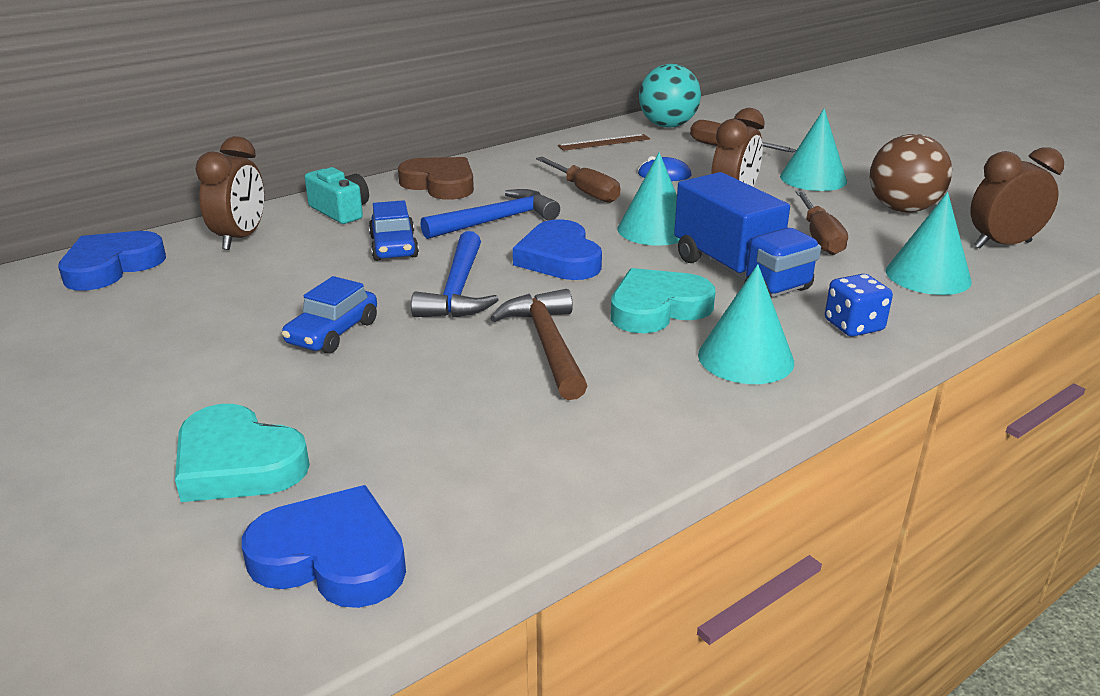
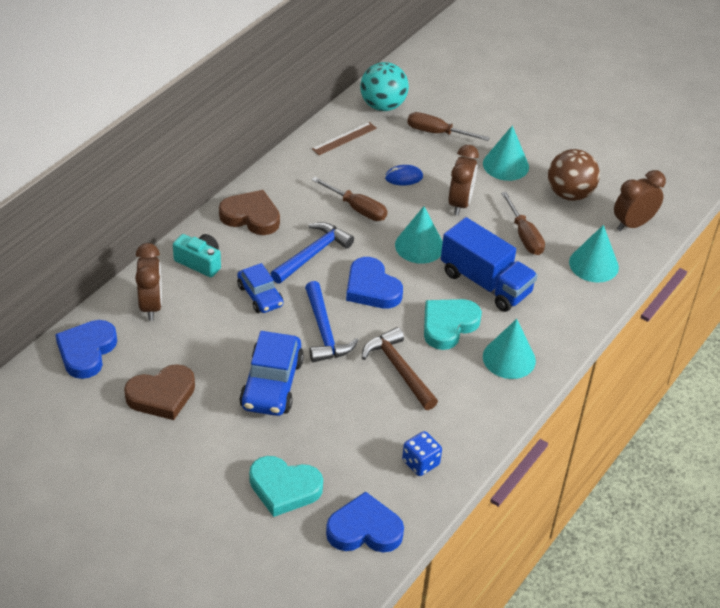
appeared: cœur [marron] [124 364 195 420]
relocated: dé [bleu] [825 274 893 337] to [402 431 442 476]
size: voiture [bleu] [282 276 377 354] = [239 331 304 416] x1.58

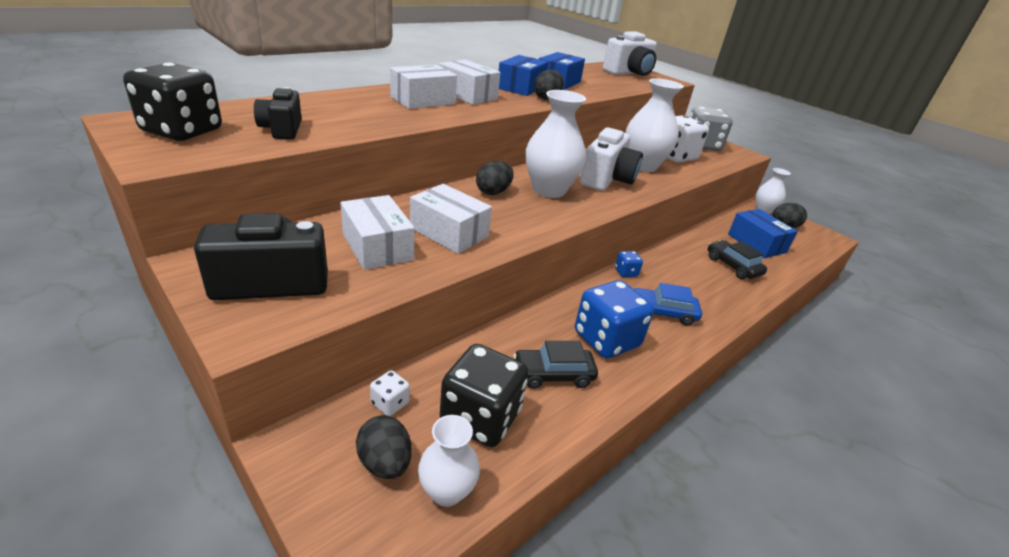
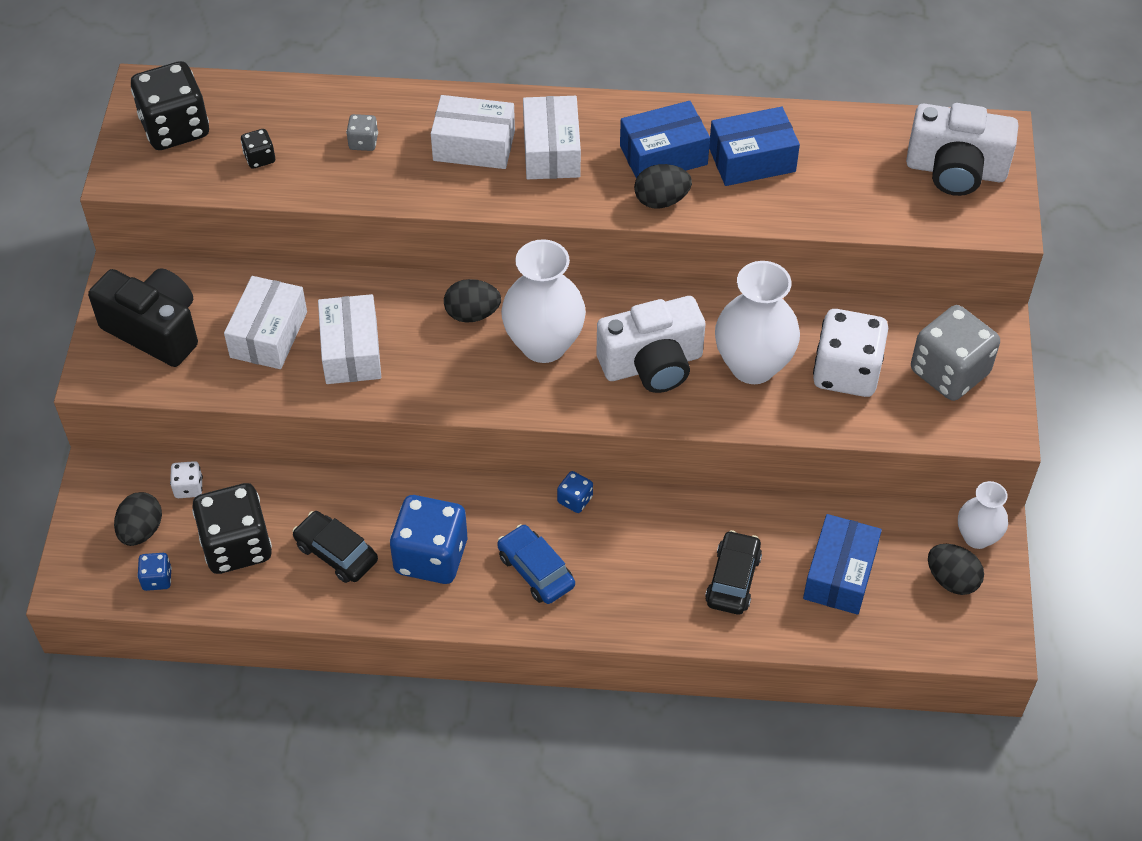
appeared: dé [gris] [346 114 378 151]
exchanged: appareil photo [noir] [254 87 302 139] to dé [noir] [241 129 275 169]; vase [blanc] [418 415 480 507] to dé [bleu] [137 553 172 591]

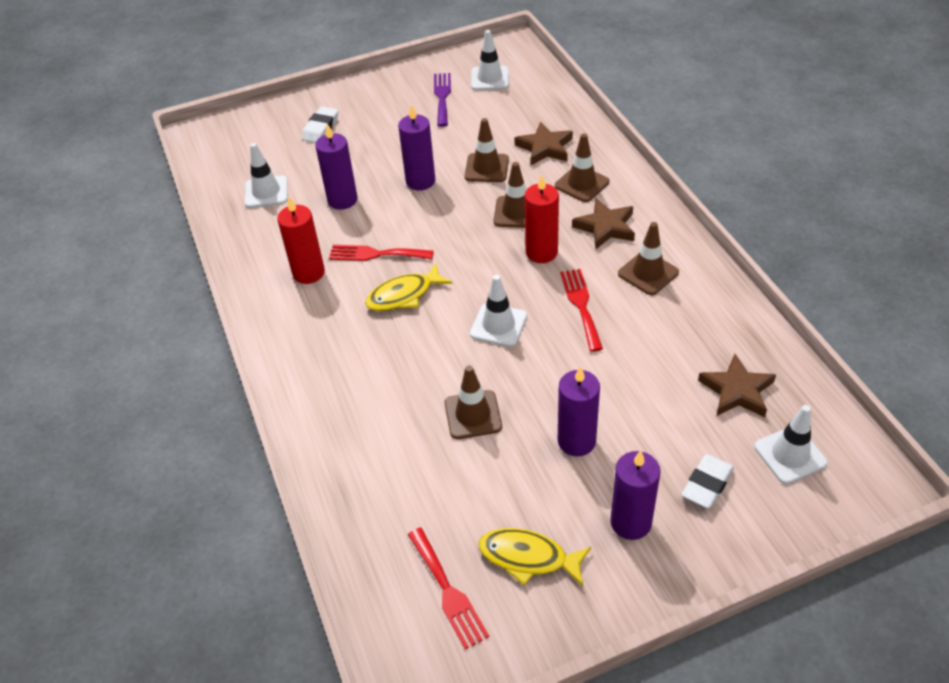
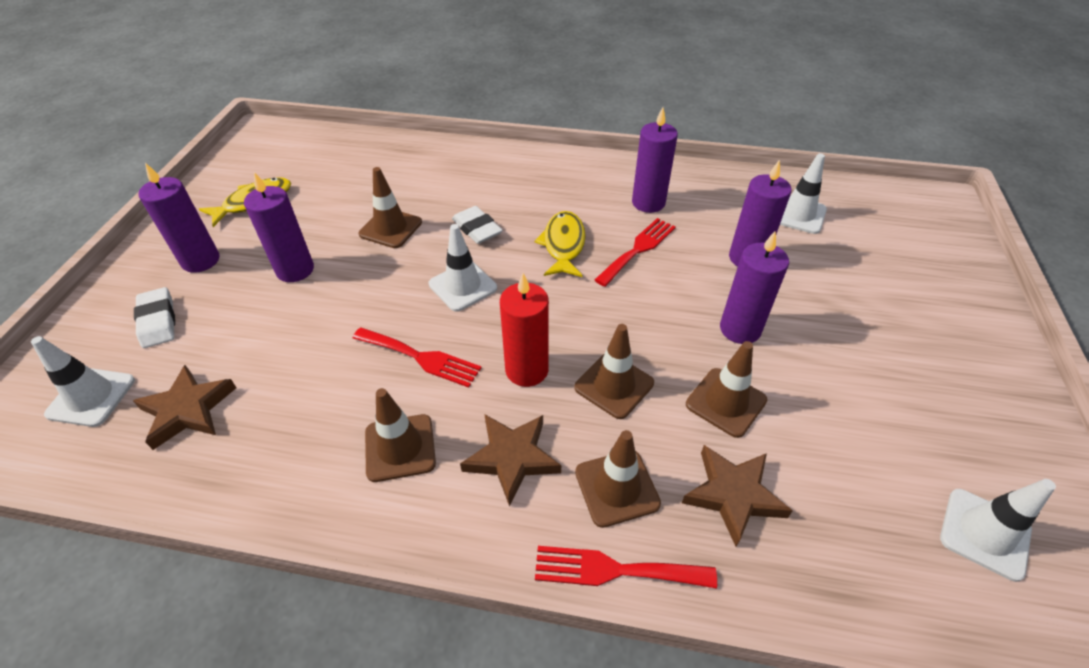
missing: fourchette [violet] [434 73 451 127]
relocated: gomme [blanc] [302 106 338 143] to [452 206 503 244]; fourchette [rouge] [408 528 489 650] to [535 546 717 589]
colour: bougie [rouge] [277 196 325 284] to bougie [violet] [632 107 678 213]

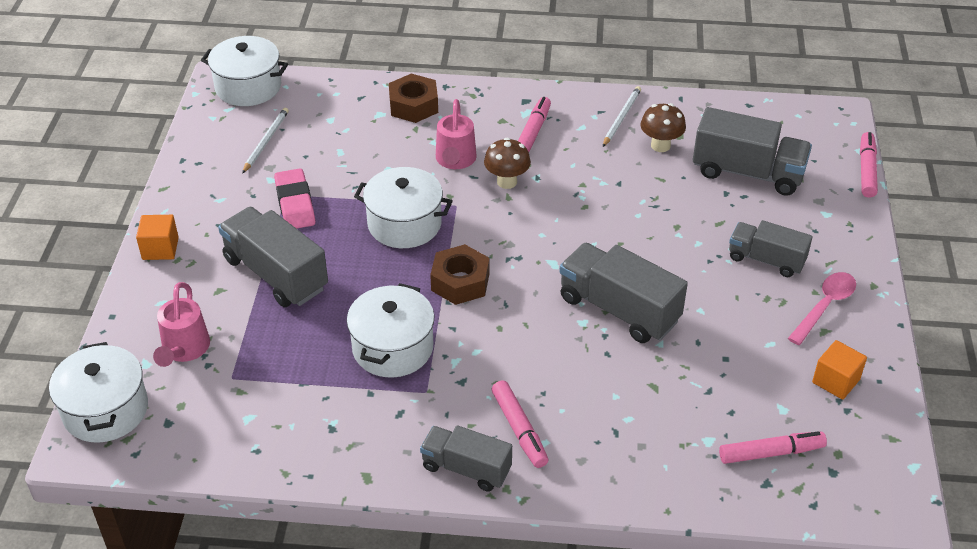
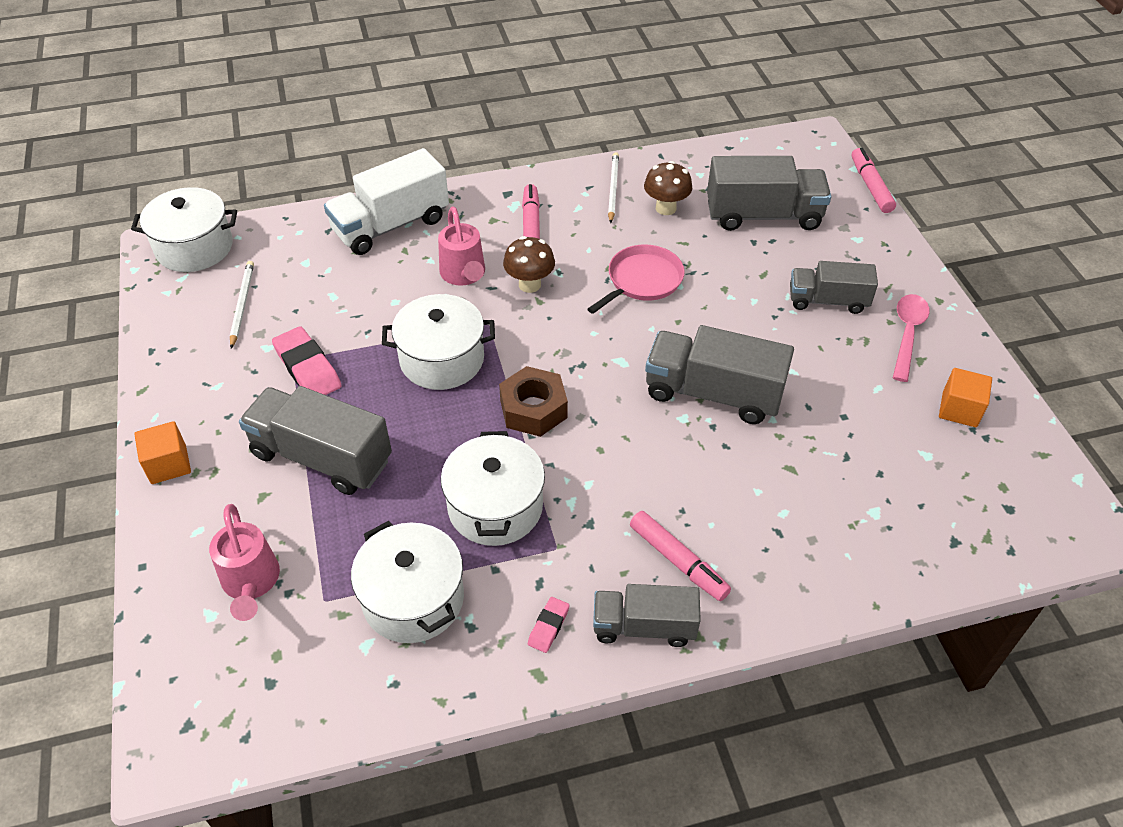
missing: feutre [rose] [719 431 827 464]
appeared: gomme [rose] [528 597 570 653]; poêle [rose] [588 244 685 314]
relocated: marmite [blanc] [49 342 148 443] to [351 521 464 643]
exchanged: écrou [marron] [389 74 438 123] to camion [blanc] [324 148 449 255]

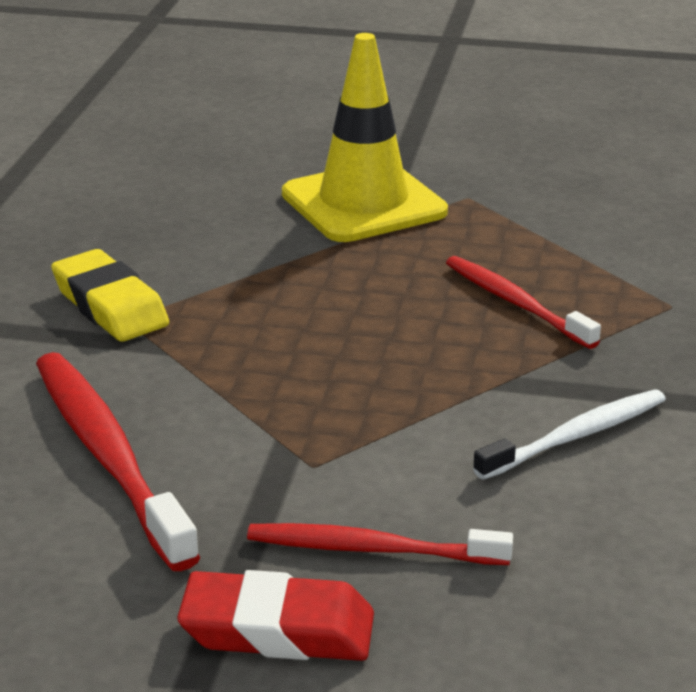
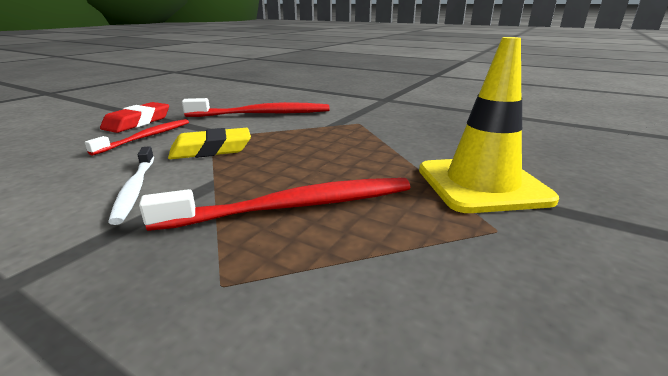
relocated: gomme [jaune] [51 249 169 341] to [168 128 251 159]
size: brosse à dents [rouge] [446 256 601 349] = [139 178 410 231] x1.59

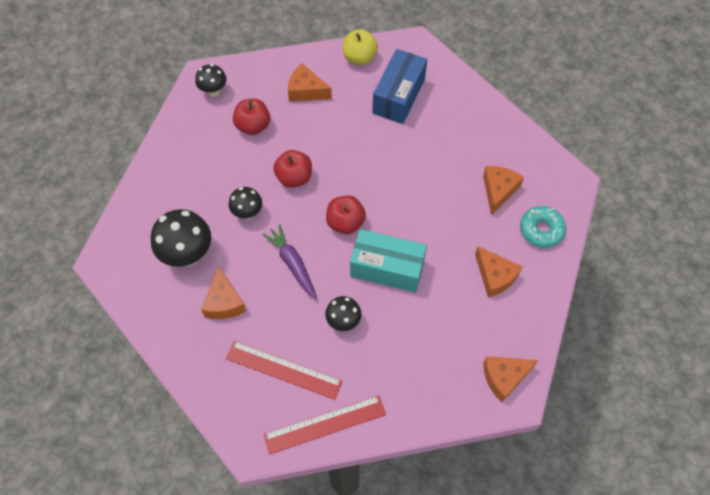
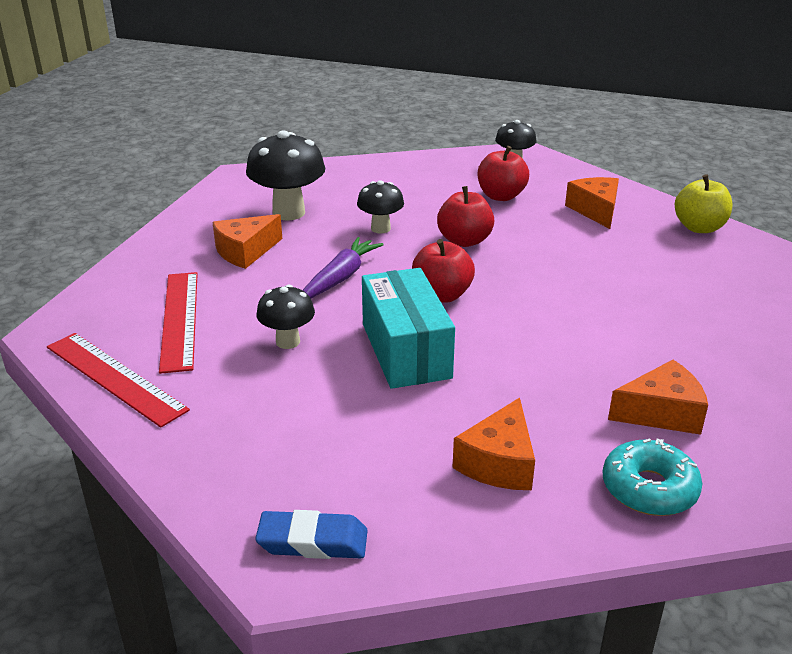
missing: boîte [bleu] [372 49 427 124]
exchanged: fromage [orange] [483 356 538 402] to gomme [bleu] [255 510 368 559]

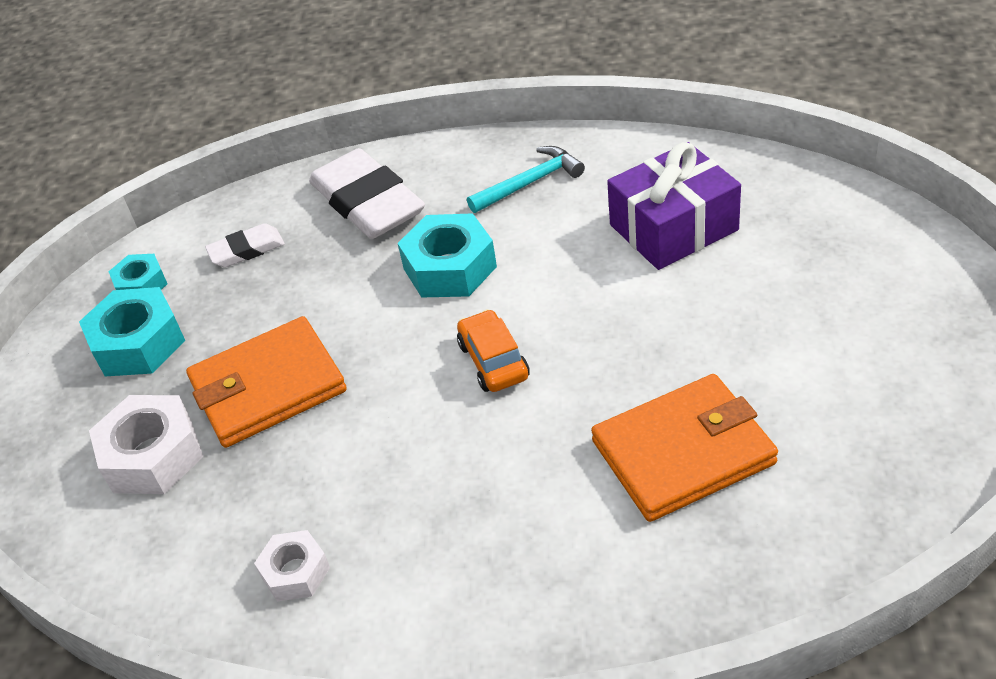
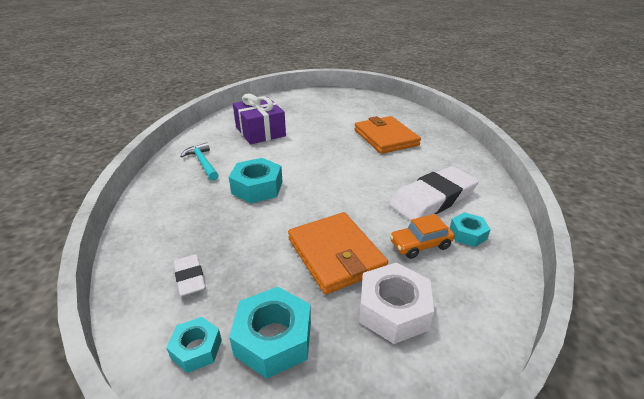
relocated: gomme [blanc] [309 148 425 239] to [389 166 479 221]; voiture [orange] [457 309 530 392] to [390 214 455 259]
colour: écrou [blanc] [254 530 330 602] to écrou [turquoise] [449 212 491 247]

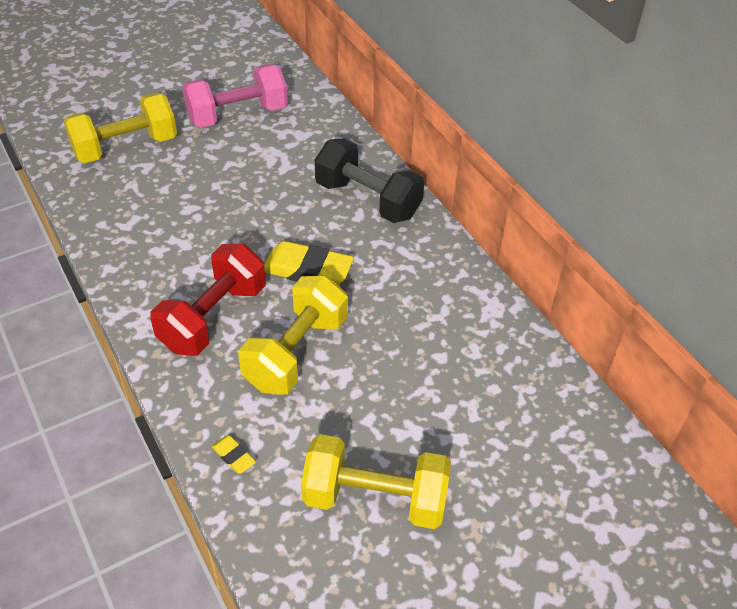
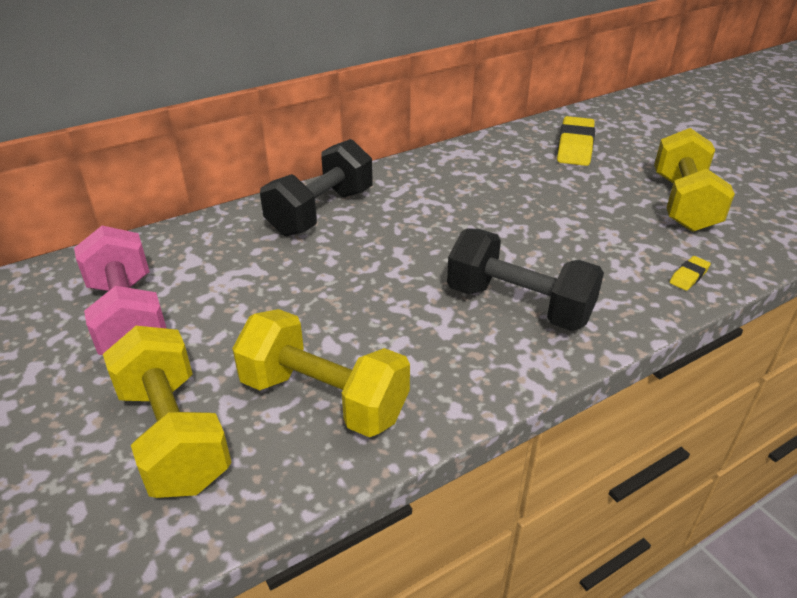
relocated: haltère [jaune] [238 276 348 395] to [232 309 410 437]; gomme [jaune] [264 241 354 285] to [557 116 595 166]
colour: haltère [rouge] [150 244 266 356] to haltère [noir] [447 228 604 331]

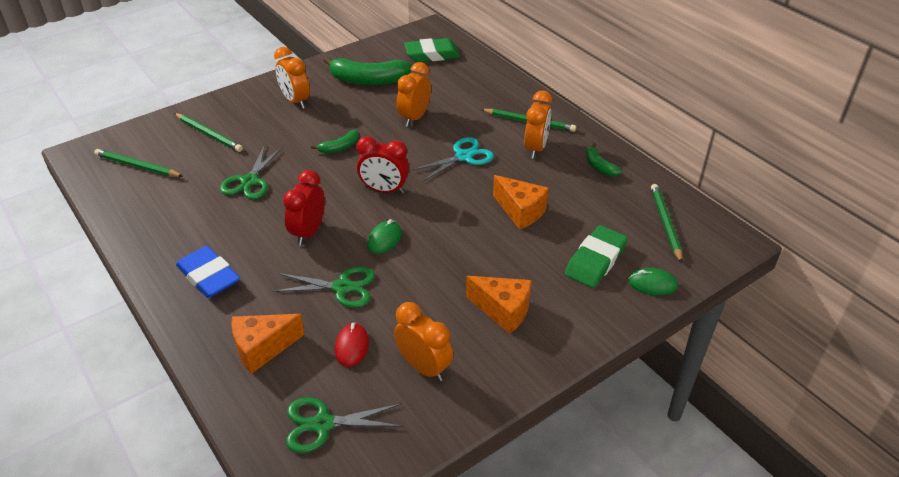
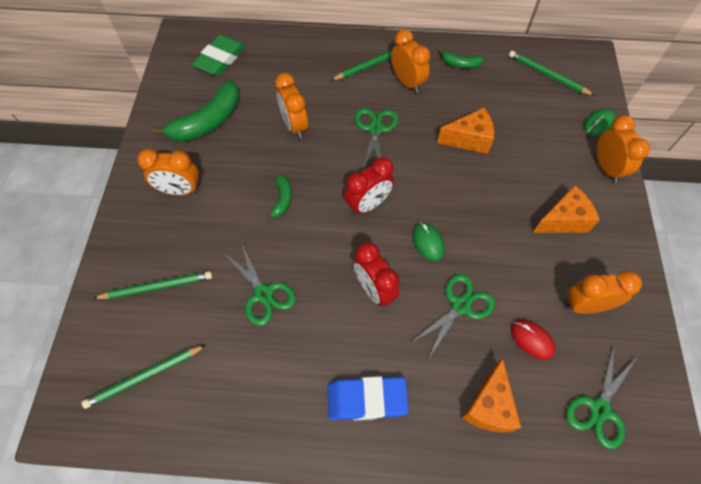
missing: gomme [vert] [565 225 628 288]
appeared: réveil [orange] [597 115 650 183]
colour: ciseaux [turquoise] [411 137 494 182] to ciseaux [vert] [355 108 398 170]

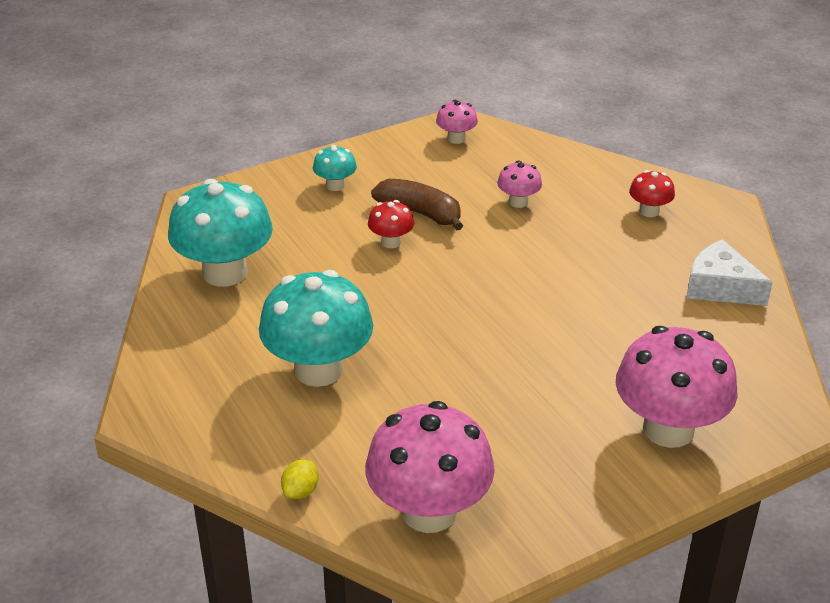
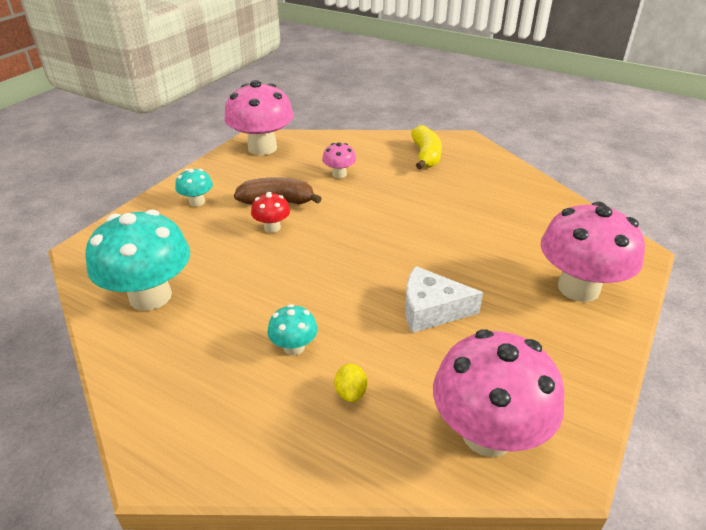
relocated: citron [jaune] [281 460 319 499] to [334 363 367 402]; fromage [blanc] [687 239 773 306] to [405 266 483 333]
exchanged: champignon [rouge] [629 170 675 217] to banane [jaune] [411 125 442 169]
size: champignon [turquoise] [259 270 373 387] = [267 304 318 355] x0.47; champignon [rose] [436 100 478 144] = [224 80 294 155] x2.13

